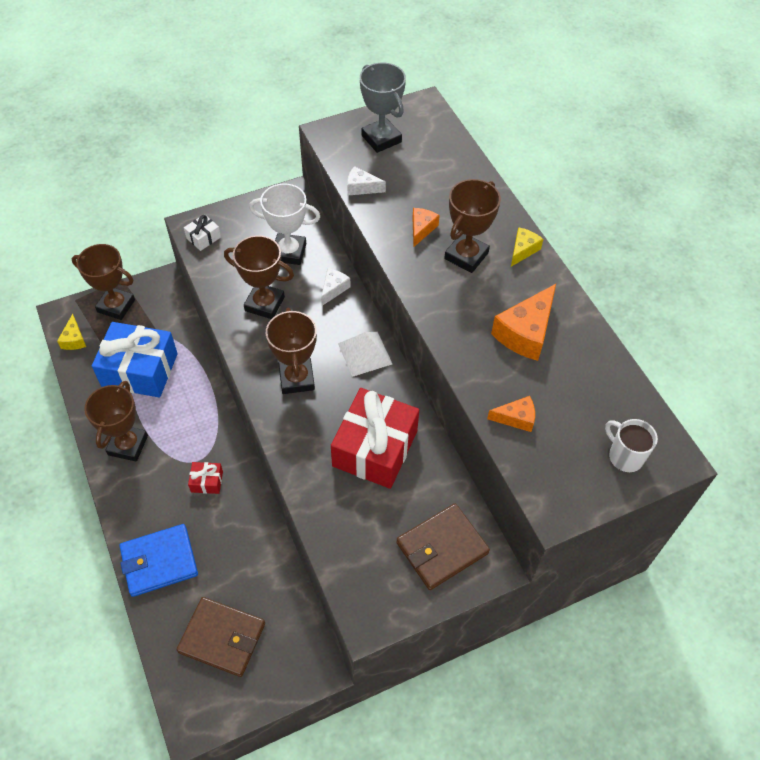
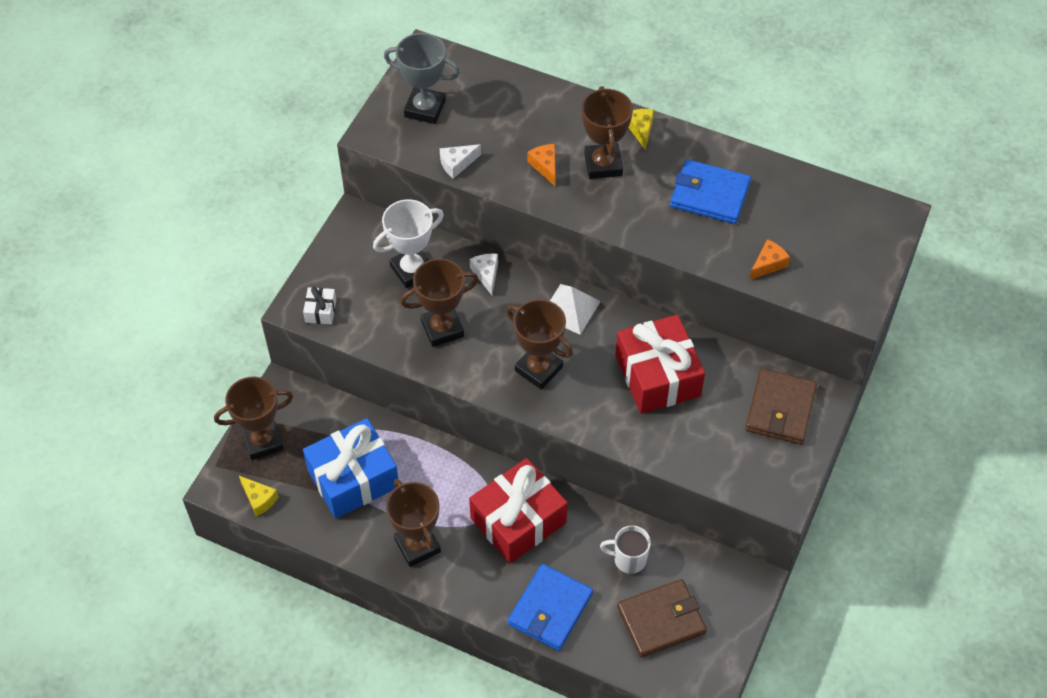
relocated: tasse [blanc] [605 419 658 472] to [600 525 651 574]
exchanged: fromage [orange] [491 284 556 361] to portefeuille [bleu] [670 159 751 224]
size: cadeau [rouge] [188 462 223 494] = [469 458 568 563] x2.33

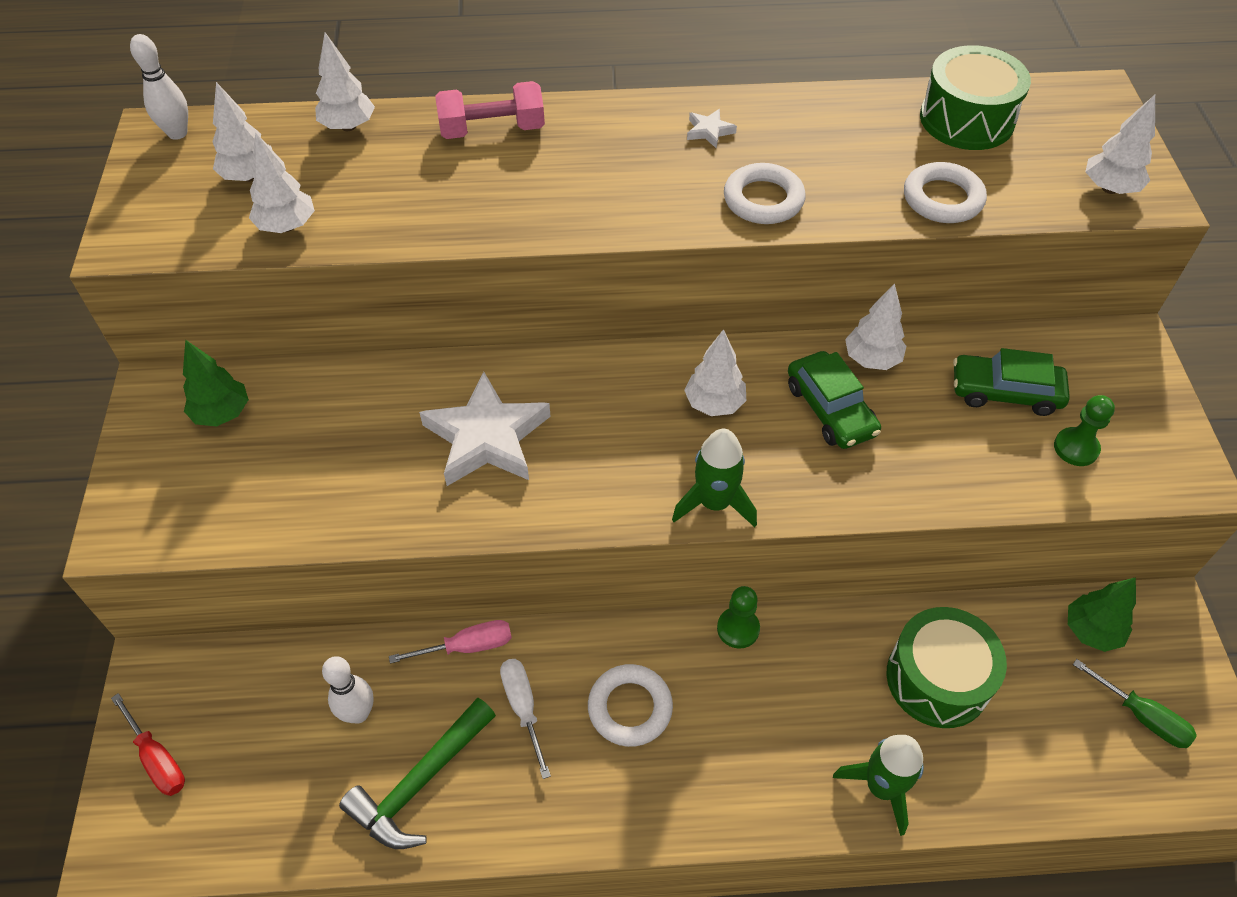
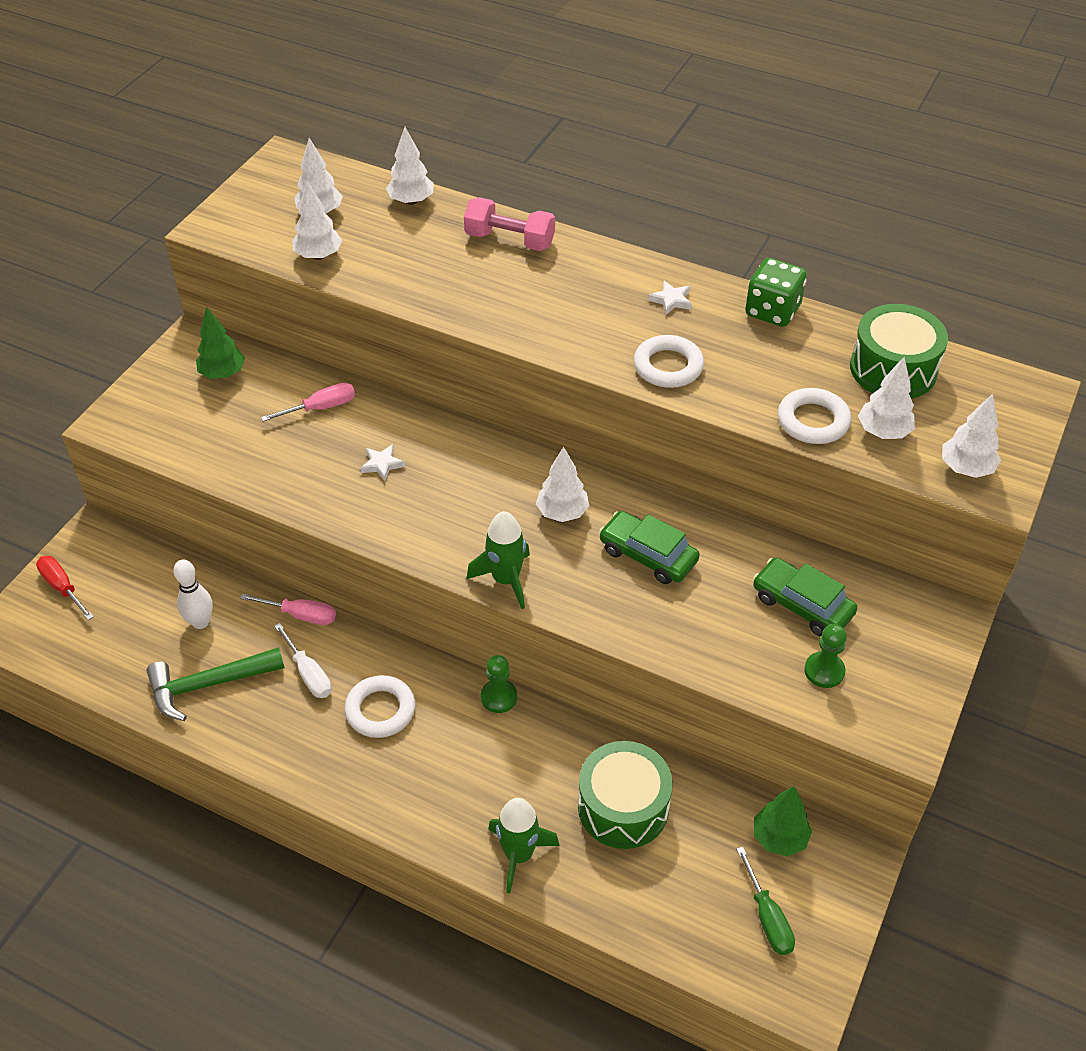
missing: quille [blanc] [130 34 188 140]
appeared: tournevis [rose] [261 383 355 422]; dé [vert] [745 258 807 327]
relocated: arbre [blanc] [845 283 906 370] to [858 357 915 439]
spun: tournevis [rouge] [111 693 185 796] = [36 556 94 620] 150 degrees clockwise; tournevis [blanc] [500 659 551 779] = [274 623 332 698] 135 degrees clockwise; voiture [vert] [788 351 881 449] = [599 511 700 584] 120 degrees clockwise
size: étoile [blanc] [419 372 551 486] = [360 444 405 481] x0.42

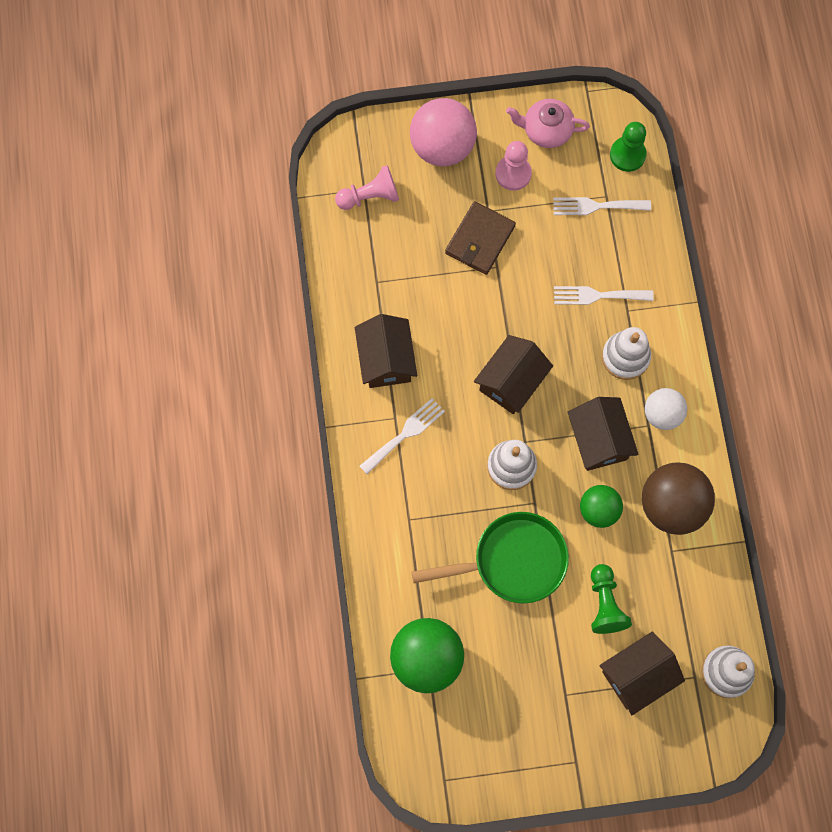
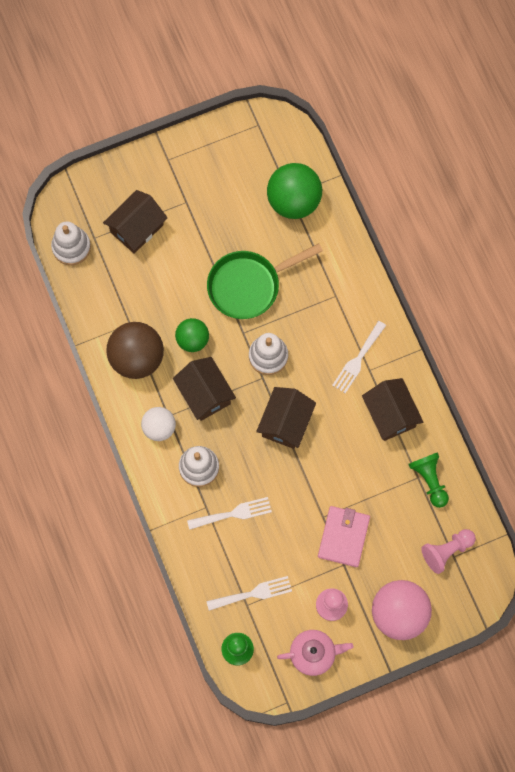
relocated: pion [vert] [591 564 632 634] to [408 452 449 508]
colour: portefeuille [marron] [445 201 516 275] to portefeuille [rose] [318 506 370 567]

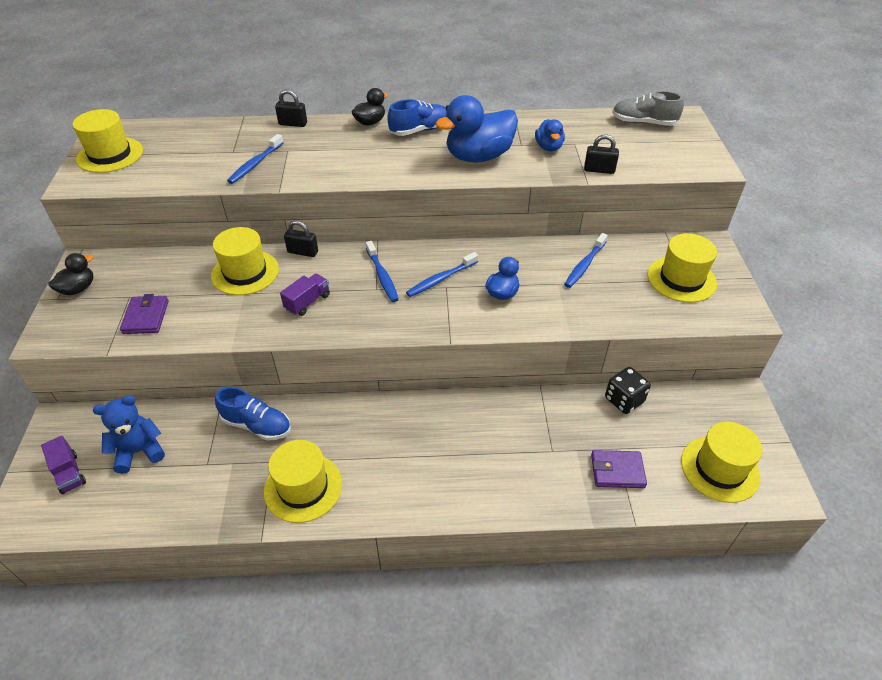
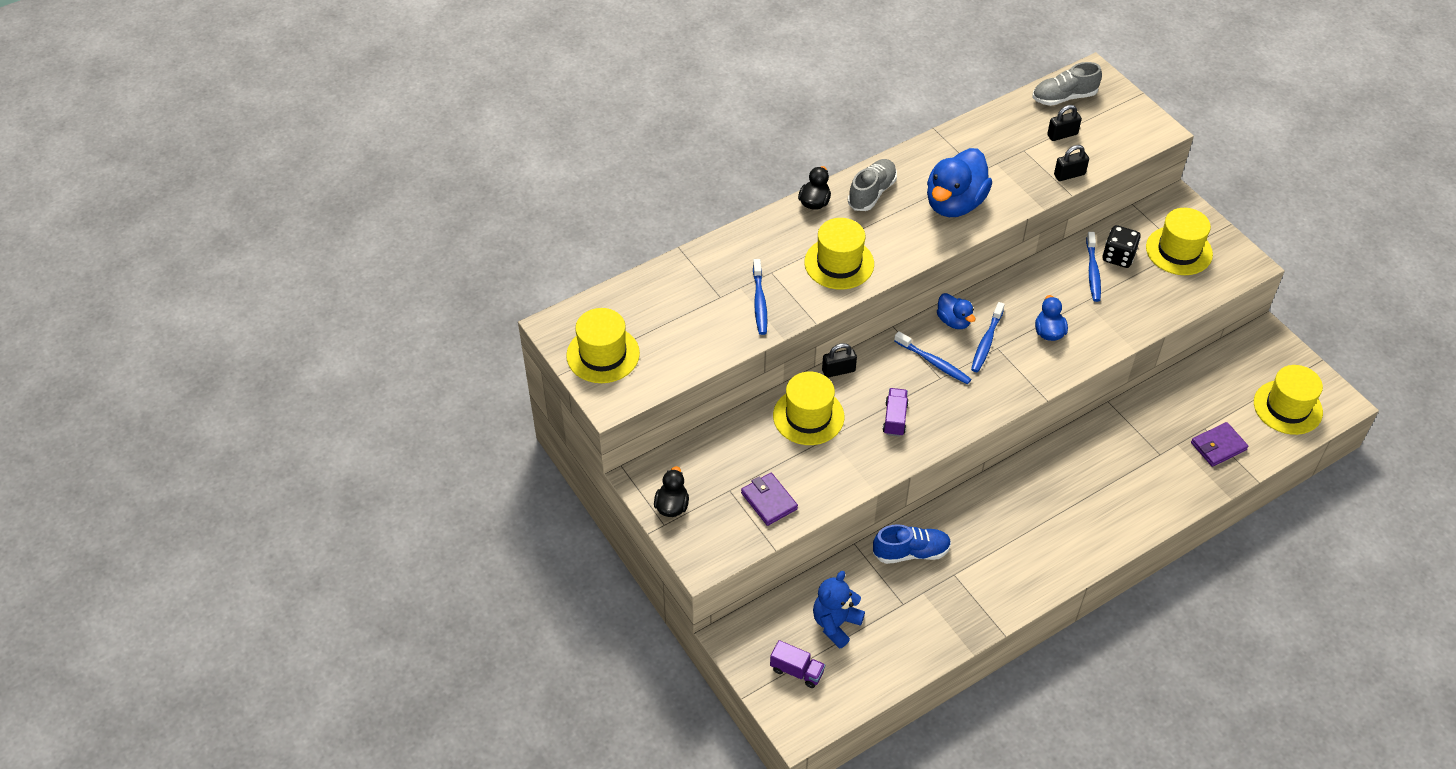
relocated: chapeau [jaune] [264 440 342 523] to [804 218 874 290]; cadenas [noir] [275 90 307 127] to [1047 105 1082 141]; canard [bleu] [535 119 565 151] to [937 293 975 329]; dé [noir] [605 367 651 414] to [1103 225 1141 268]
colour: chaussure [bleu] [387 99 447 136] to chaussure [gris] [848 159 897 211]

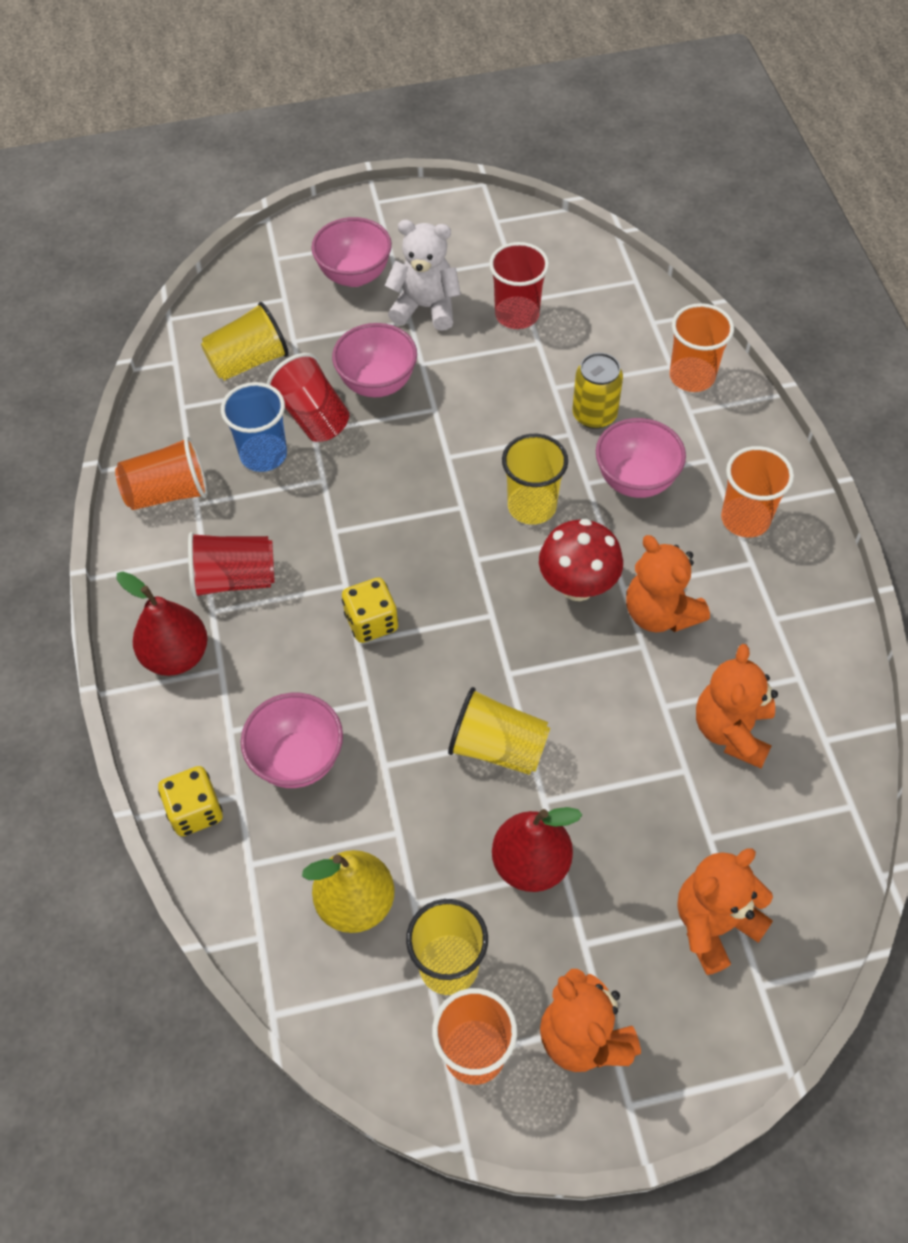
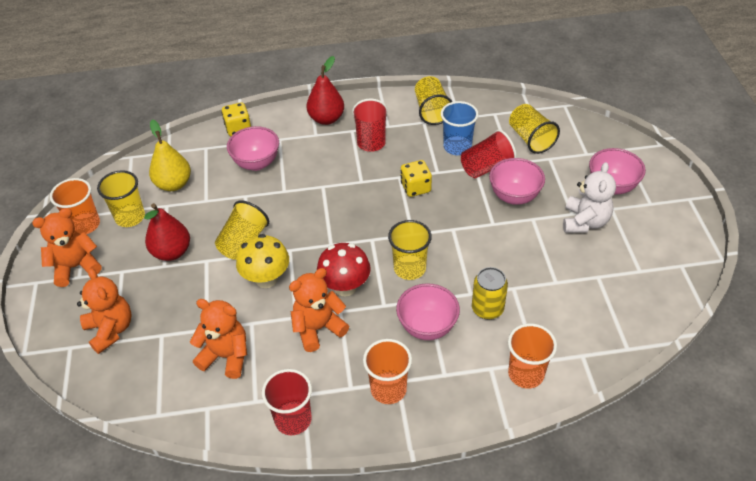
appeared: champignon [jaune] [236 234 289 288]
relocated: dé [jaune] [342 577 398 643] to [401 160 432 197]; gobelet [rouge] [489 242 549 329] to [262 369 312 435]
colour: gobelet [orange] [115 436 207 510] to gobelet [jaune] [415 76 452 125]

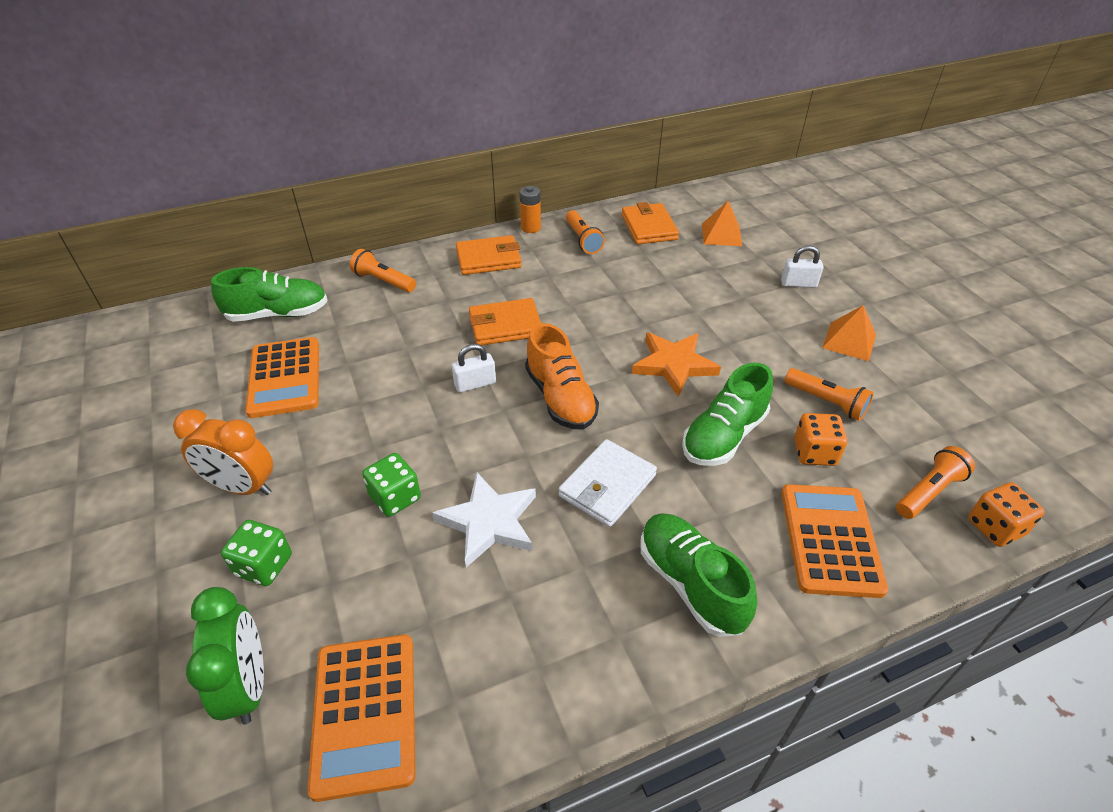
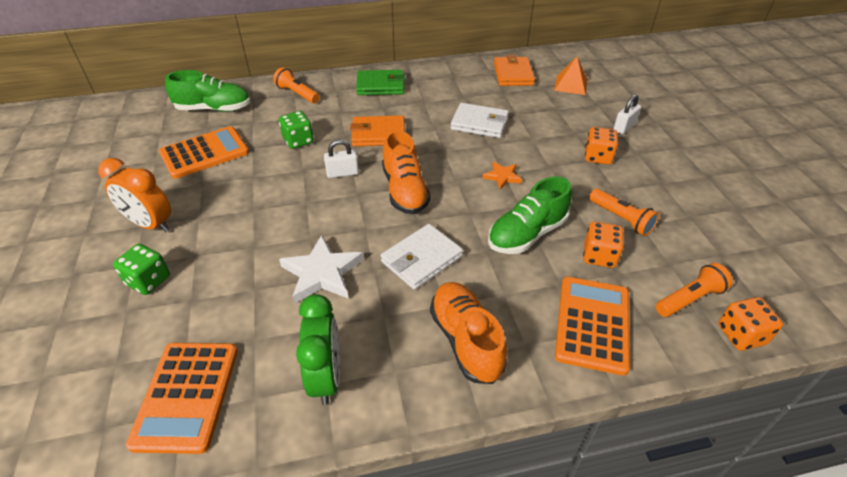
missing: pile [orange] [520 186 541 233]; lampe de poche [orange] [566 210 605 254]; pyramide [orange] [822 305 876 361]
appeared: portefeuille [blanc] [450 103 509 138]; dé [orange] [585 127 618 165]
relocated: réveil [vert] [186 587 264 725] to [296 294 340 405]; dé [vert] [362 453 421 517] to [279 111 314 149]
colour: portefeuille [orange] [456 235 522 275] to portefeuille [vert] [356 70 405 95]; chaussure [vert] [640 513 757 637] to chaussure [orange] [430 282 507 384]
spun: calculatrice [orange] [245 337 319 418] = [159 126 249 179] 120 degrees counterclockwise; cadenas [blanc] [781 245 824 288] = [613 94 641 134] 60 degrees counterclockwise
size: étoile [orange] [632 332 721 397] = [482 161 522 190] x0.56

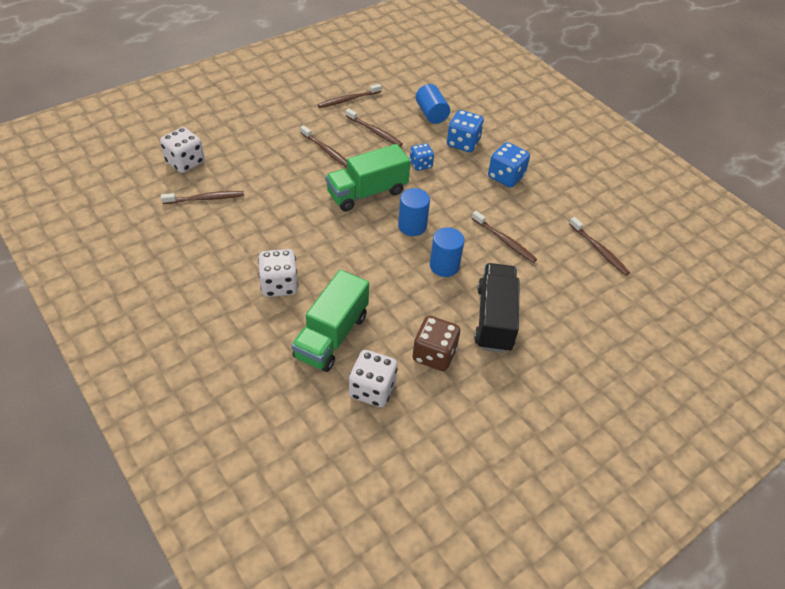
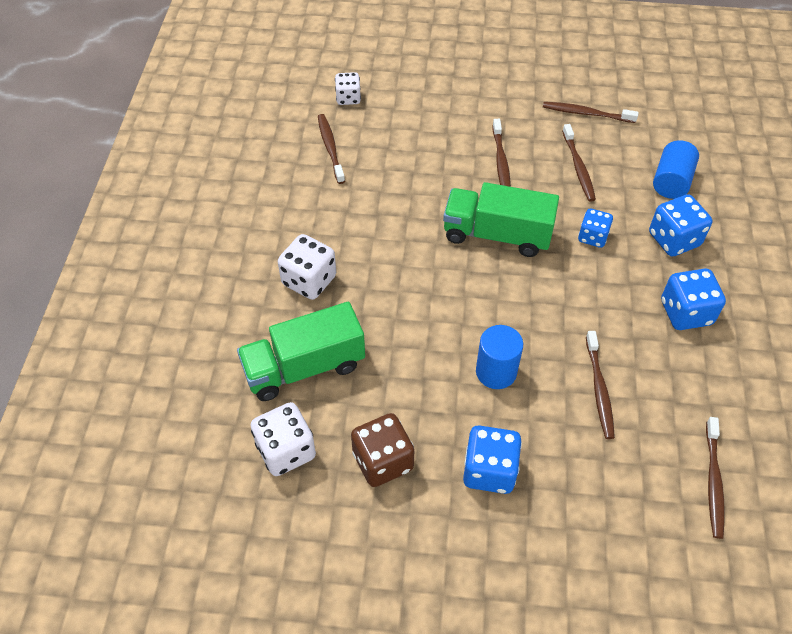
missing: cylindre [bleu] [398 188 430 236]
exchanged: camion [noir] [474 263 520 353] to dé [bleu] [463 425 522 494]
spun: brosse à dents [marron] [161 191 244 204] = [318 114 345 184] 135 degrees counterclockwise
size: dé [blanc] [160 127 204 173] = [335 72 361 105] x0.65

